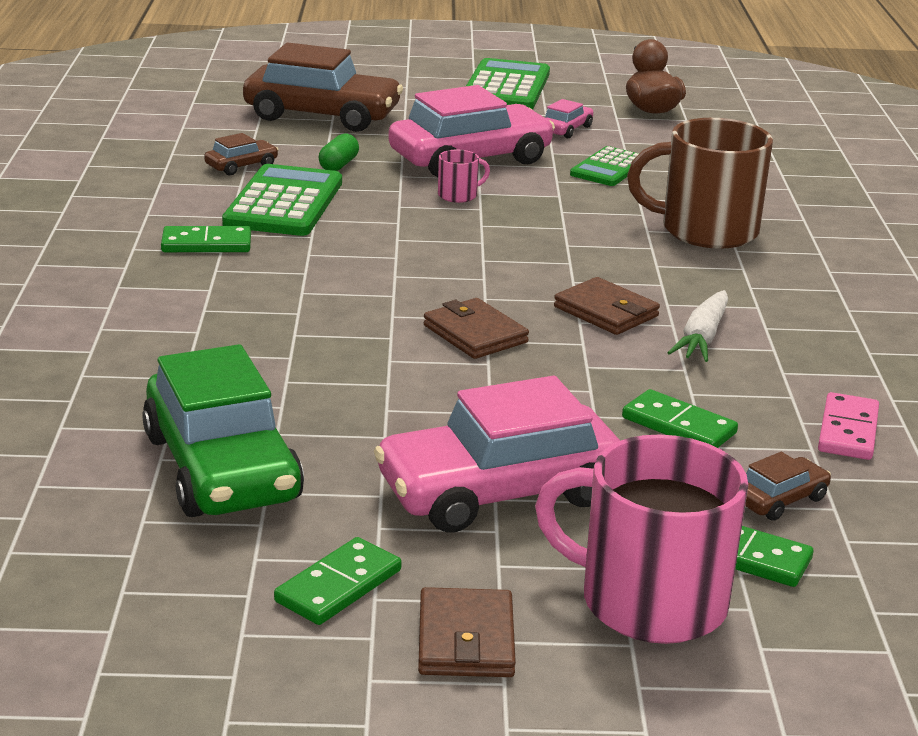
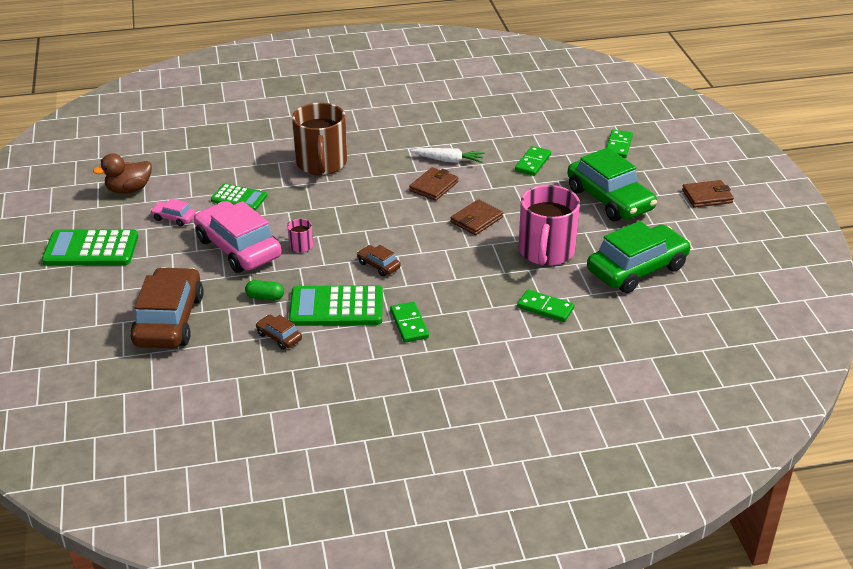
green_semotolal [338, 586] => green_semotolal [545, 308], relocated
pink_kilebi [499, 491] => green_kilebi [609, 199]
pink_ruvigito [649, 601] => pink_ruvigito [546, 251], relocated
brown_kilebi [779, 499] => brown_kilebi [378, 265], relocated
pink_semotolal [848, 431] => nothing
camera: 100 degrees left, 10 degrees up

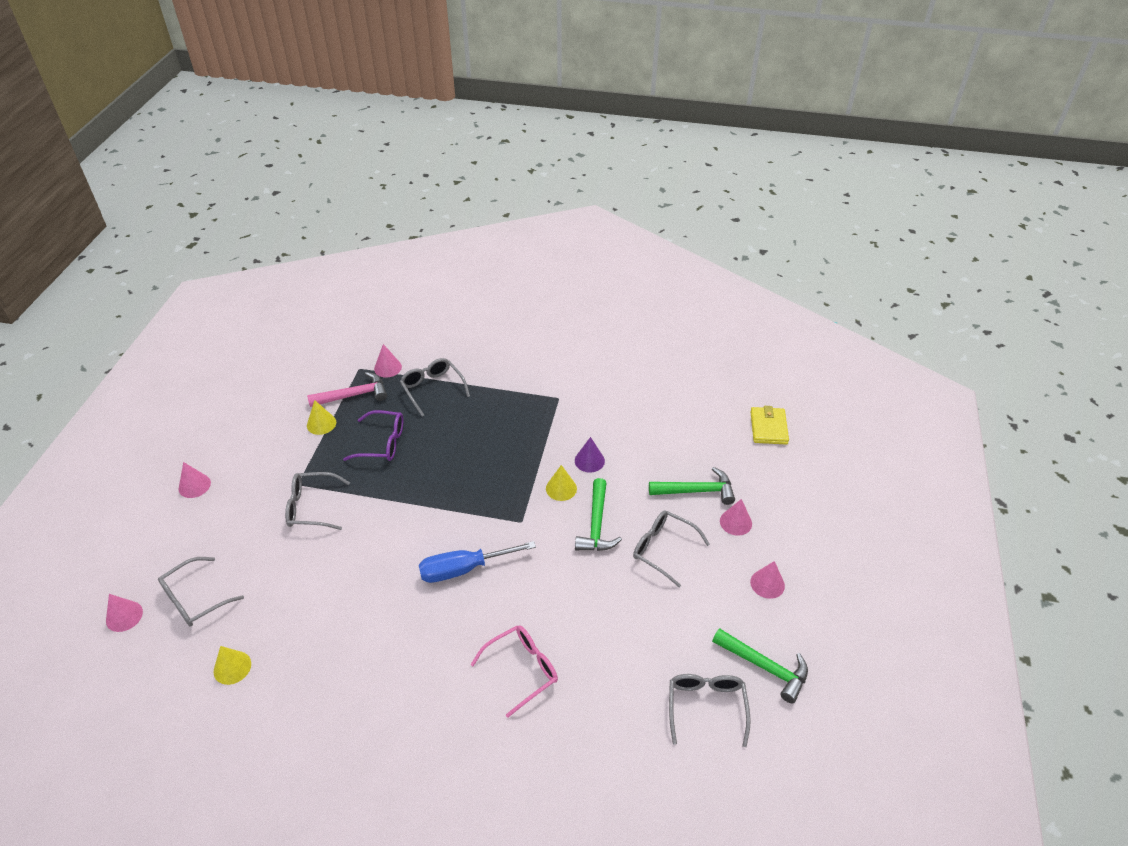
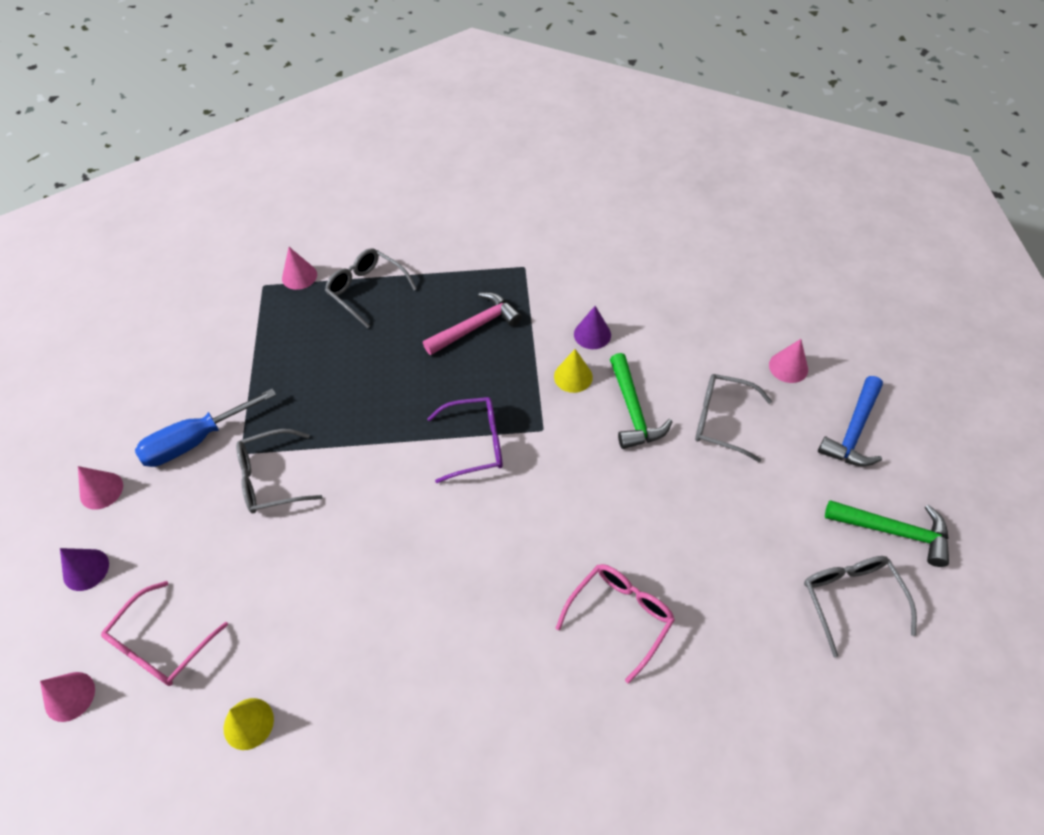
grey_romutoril [194, 599] => pink_romutoril [161, 645]
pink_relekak [353, 395] => pink_relekak [475, 326], relocated
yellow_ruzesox [321, 424] => nothing
purple_romutoril [383, 443] => purple_romutoril [476, 444], relocated
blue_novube [464, 569] => blue_novube [196, 440], relocated
green_relekak [696, 491] => nothing
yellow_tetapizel [768, 428] => nothing
pink_ruzesox [767, 583] => blue_relekak [853, 431]
nothing => purple_ruzesox [86, 569]
camera: 15 degrees left, 10 degrees up

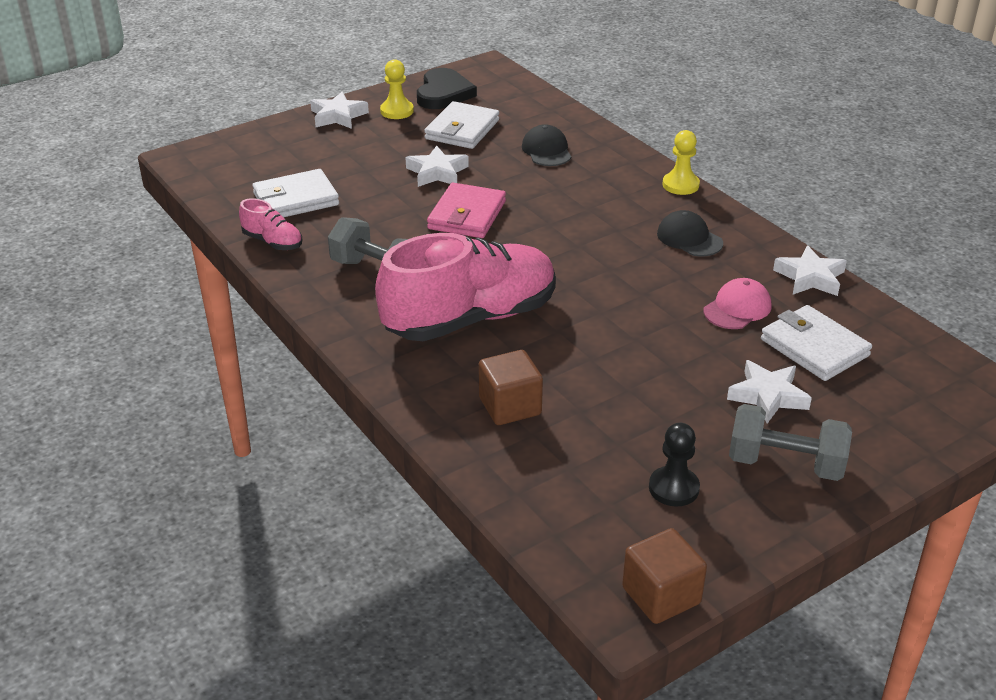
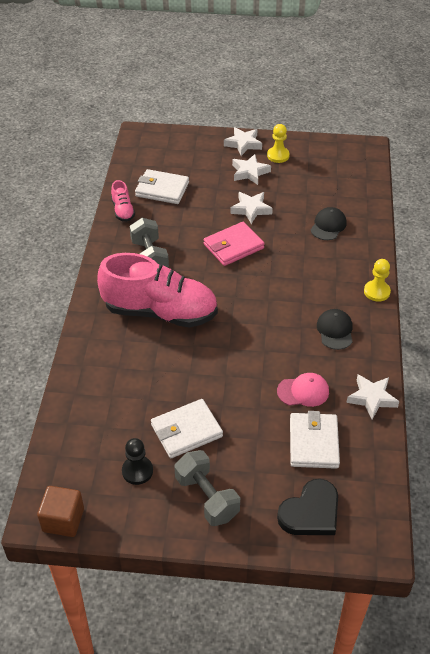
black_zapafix [443, 93] => black_zapafix [311, 512], relocated
white_tetapizel [462, 130] => white_tetapizel [186, 431], relocated
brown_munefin [510, 406] => nothing
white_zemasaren [768, 396] => white_zemasaren [249, 172], relocated
camera: 40 degrees right, 10 degrees up

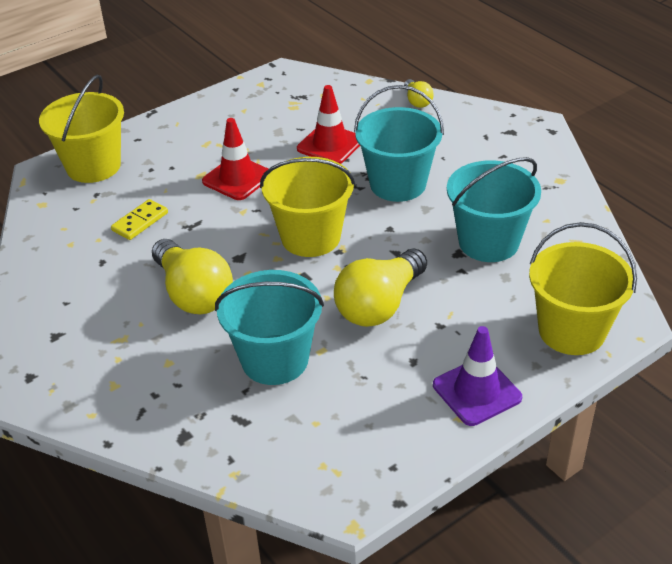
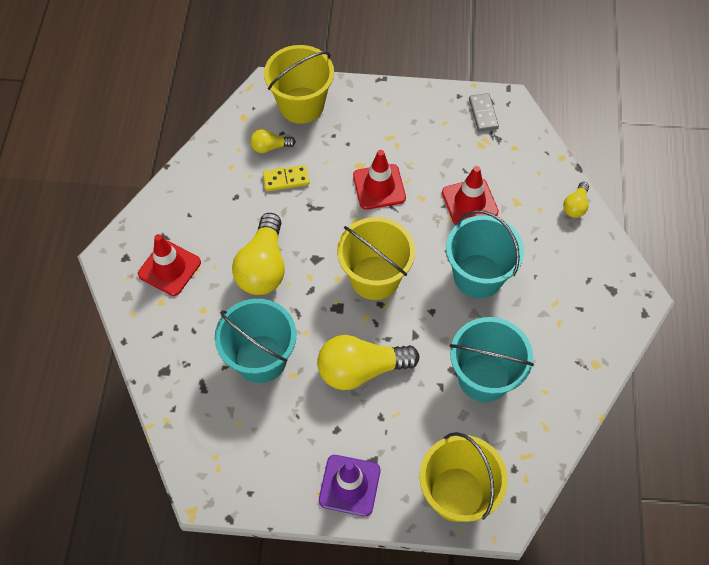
nothing => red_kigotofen [169, 268]
nothing => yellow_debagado [270, 147]
nothing => grey_semotolal [483, 114]
camera: 40 degrees right, 20 degrees up

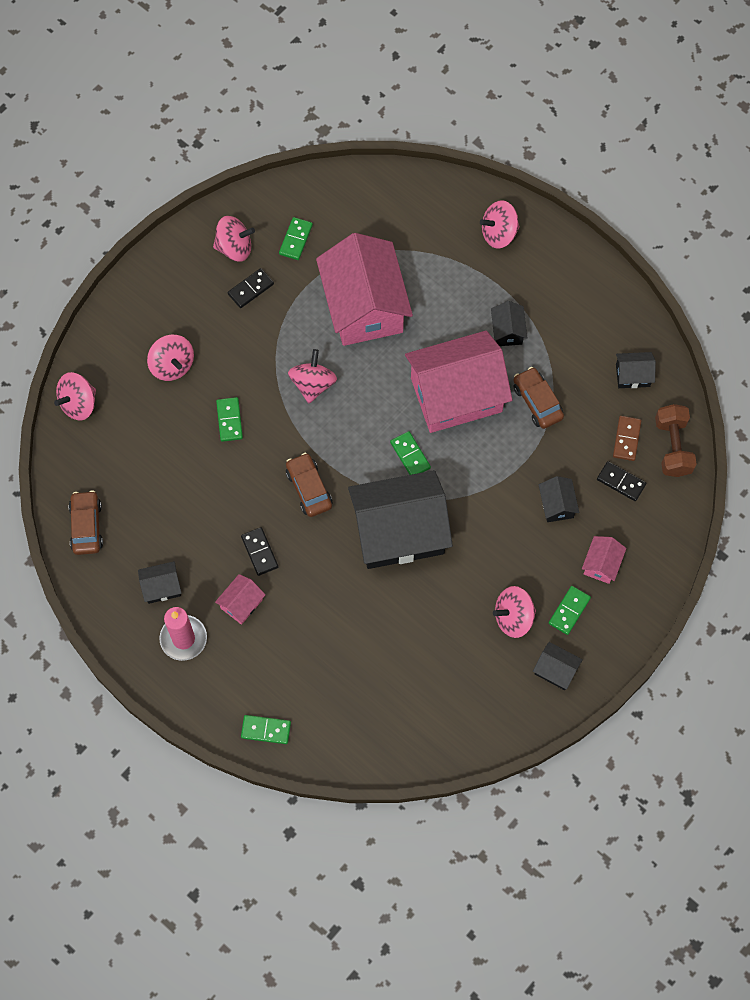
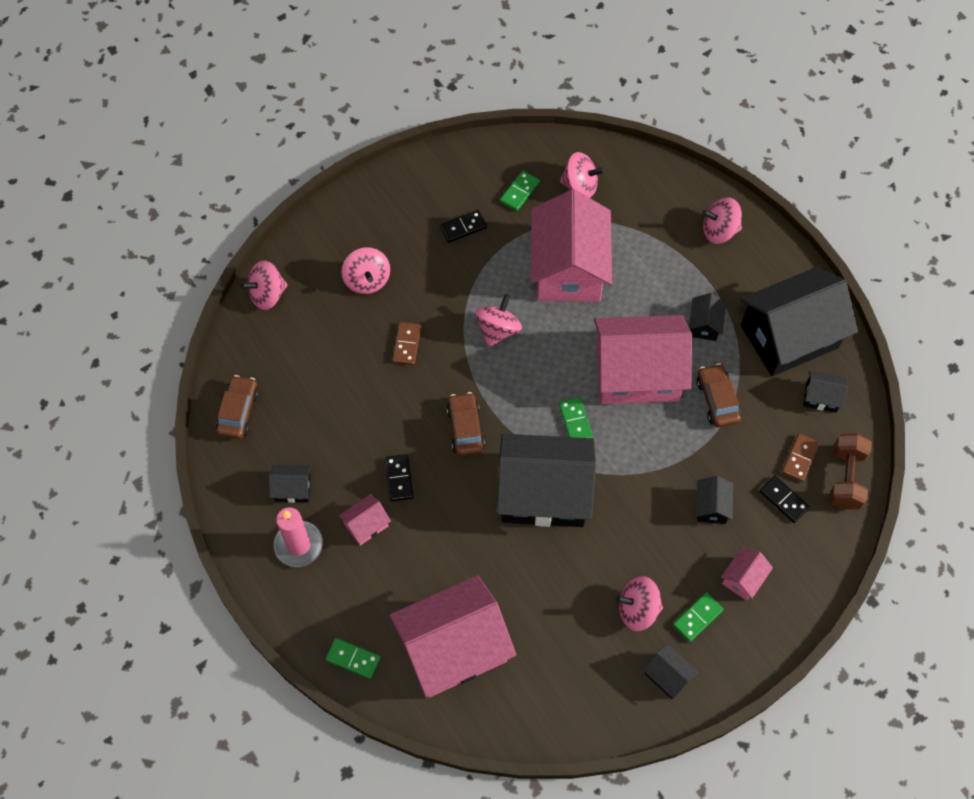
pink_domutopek [234, 248] => pink_domutopek [580, 186], relocated
green_semotolal [229, 420] => brown_semotolal [407, 344]
nothing => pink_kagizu [453, 648]
nothing => black_kagizu [789, 336]
camera: 15 degrees right, 5 degrees down

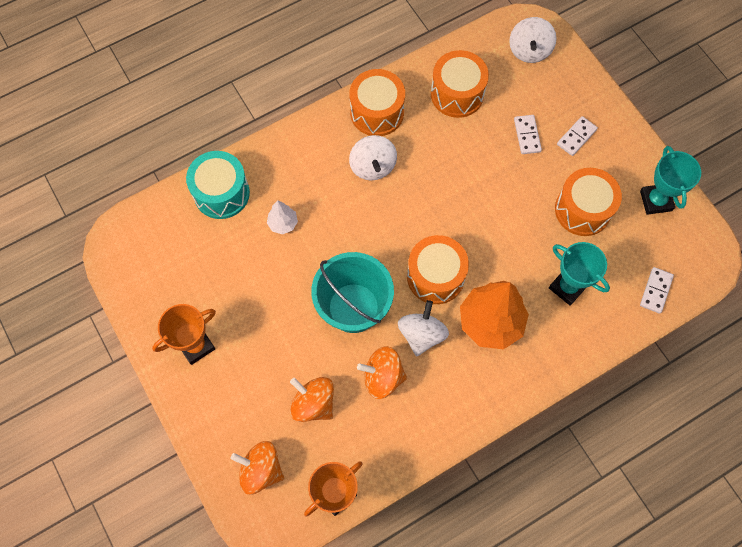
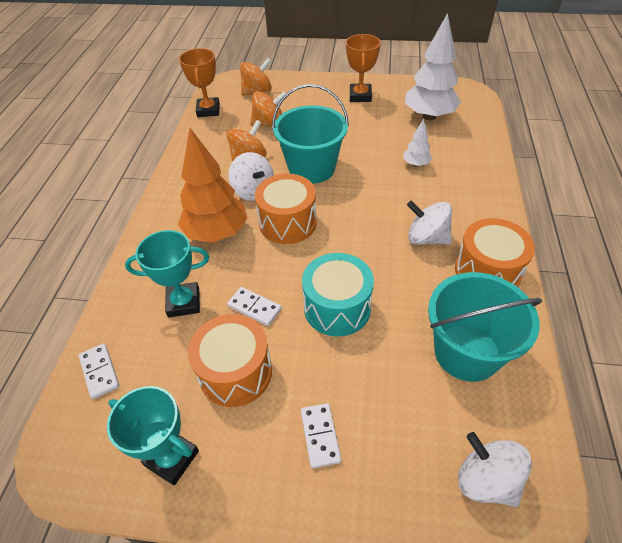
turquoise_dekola [221, 193] => turquoise_dekola [337, 307], relocated
orange_dekola [457, 94] => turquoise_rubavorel [466, 352]
white_semotolal [527, 135] => white_semotolal [254, 307], relocated
nothing => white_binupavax [429, 116]
camera: 130 degrees right, 20 degrees down

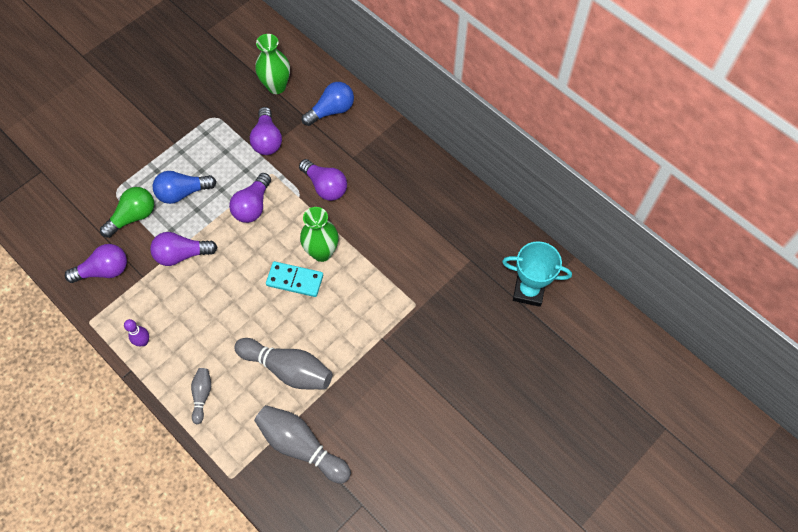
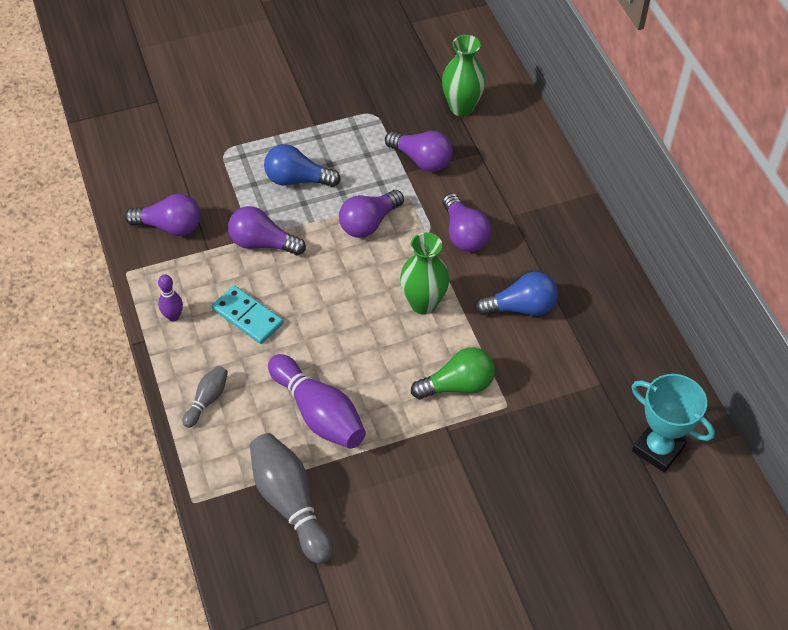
green_debagado [133, 217] => green_debagado [457, 385], relocated
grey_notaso [288, 369] => purple_notaso [318, 413]
purple_debagado [267, 140] => purple_debagado [421, 160], 75 degrees counterclockwise
turquoise_semotolal [295, 280] => turquoise_semotolal [247, 317], relocated
blue_debagado [331, 110] => blue_debagado [521, 307], relocated
camera: 25 degrees right, 10 degrees down

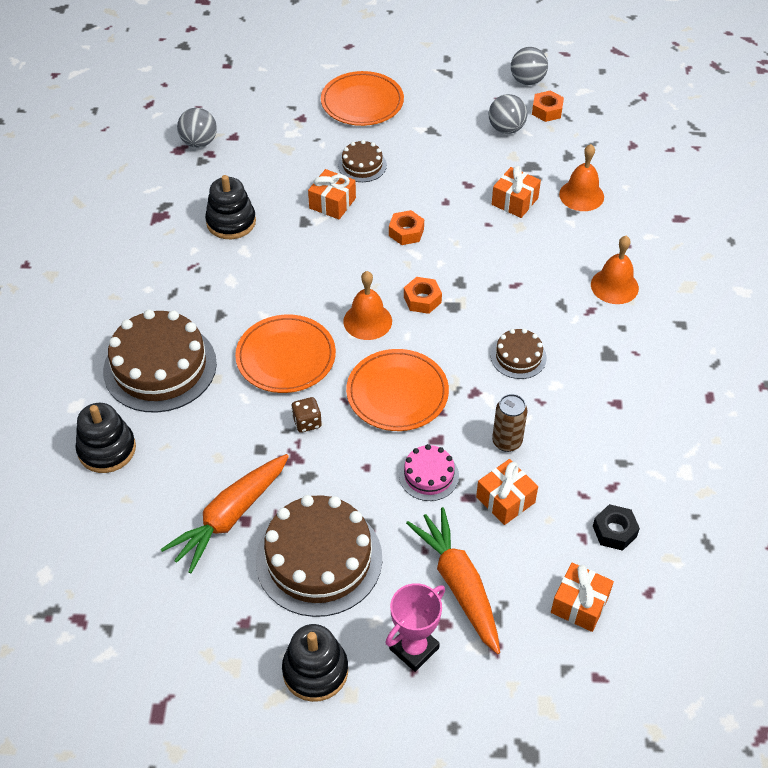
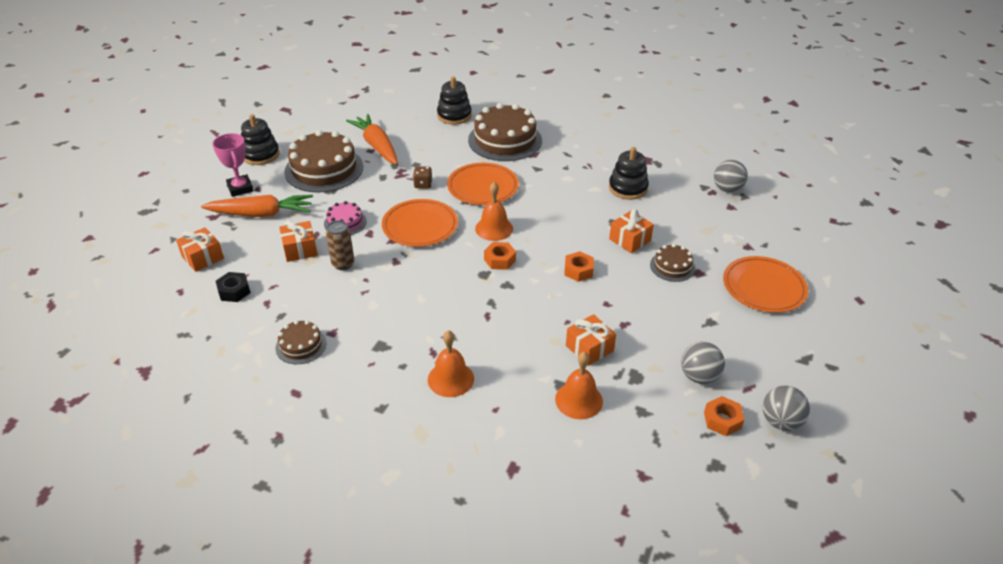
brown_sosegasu [518, 357] => brown_sosegasu [301, 345], relocated
camera: 110 degrees right, 10 degrees down

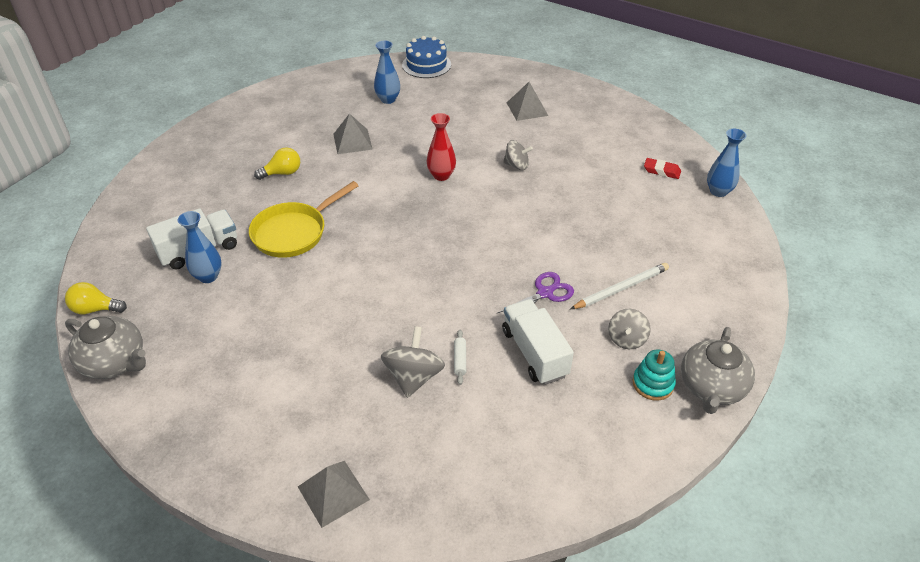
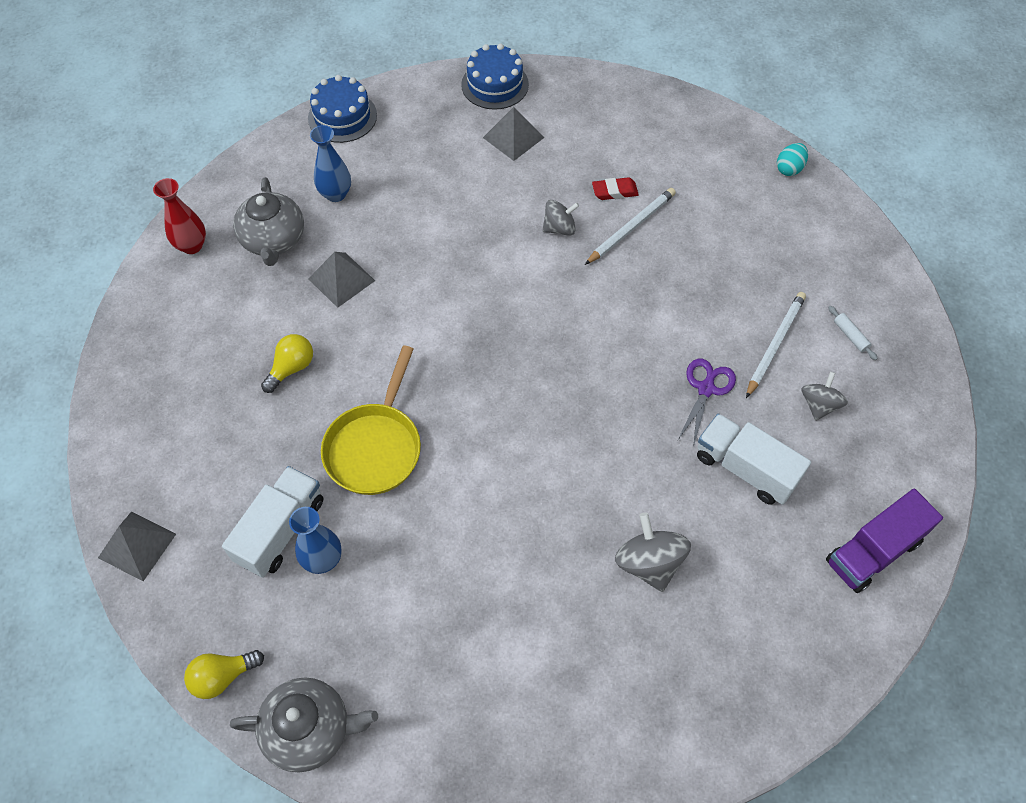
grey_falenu [333, 493] => grey_falenu [137, 545], relocated
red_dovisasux [441, 175] => red_dovisasux [192, 246], relocated
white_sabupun [460, 360] => white_sabupun [850, 336], relocated
grey_domutopek [626, 339] => grey_domutopek [819, 405], 150 degrees counterclockwise
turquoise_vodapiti [653, 384] => nothing
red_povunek [661, 171] => red_povunek [614, 191], relocated
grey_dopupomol [711, 387] => grey_dopupomol [273, 240], relocated
blue_dovisasux [718, 191] => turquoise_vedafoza [789, 169]
nothing => blue_sosegasu [495, 84]
nothing => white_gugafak [631, 227]
nothing => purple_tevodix [873, 551]
camera: 30 degrees left, 15 degrees up

